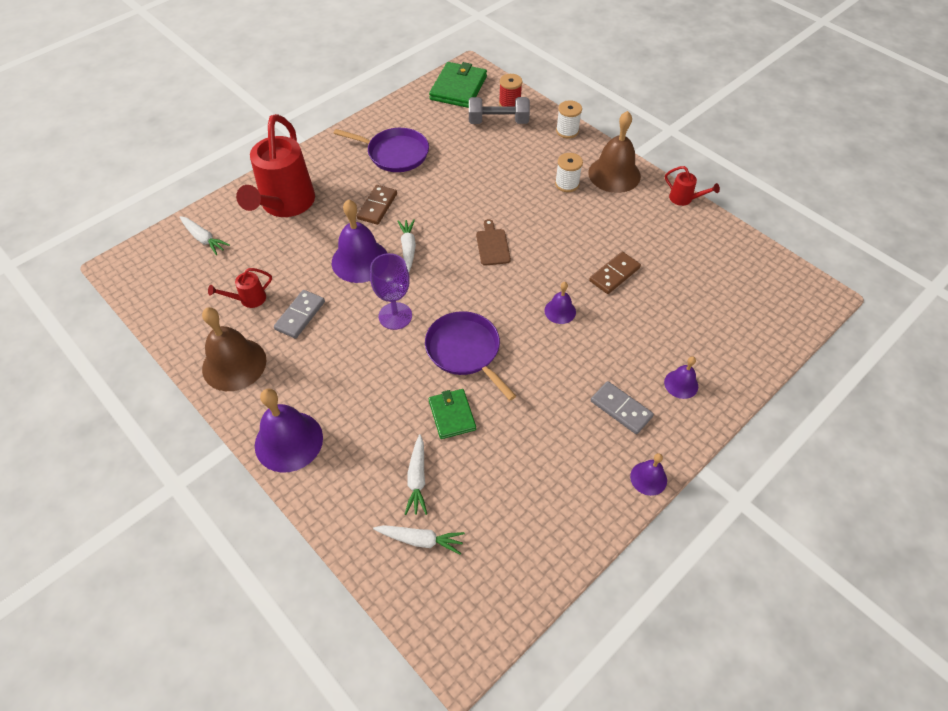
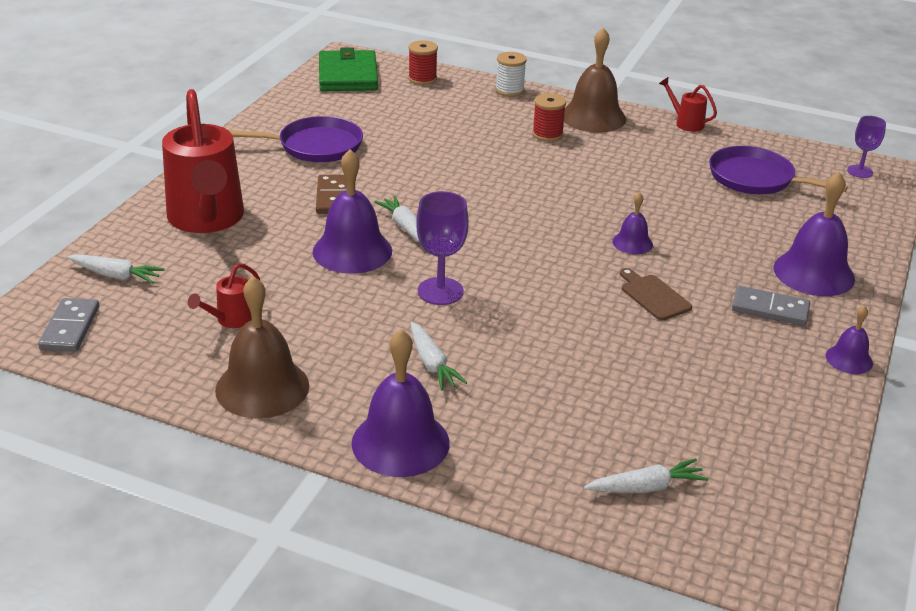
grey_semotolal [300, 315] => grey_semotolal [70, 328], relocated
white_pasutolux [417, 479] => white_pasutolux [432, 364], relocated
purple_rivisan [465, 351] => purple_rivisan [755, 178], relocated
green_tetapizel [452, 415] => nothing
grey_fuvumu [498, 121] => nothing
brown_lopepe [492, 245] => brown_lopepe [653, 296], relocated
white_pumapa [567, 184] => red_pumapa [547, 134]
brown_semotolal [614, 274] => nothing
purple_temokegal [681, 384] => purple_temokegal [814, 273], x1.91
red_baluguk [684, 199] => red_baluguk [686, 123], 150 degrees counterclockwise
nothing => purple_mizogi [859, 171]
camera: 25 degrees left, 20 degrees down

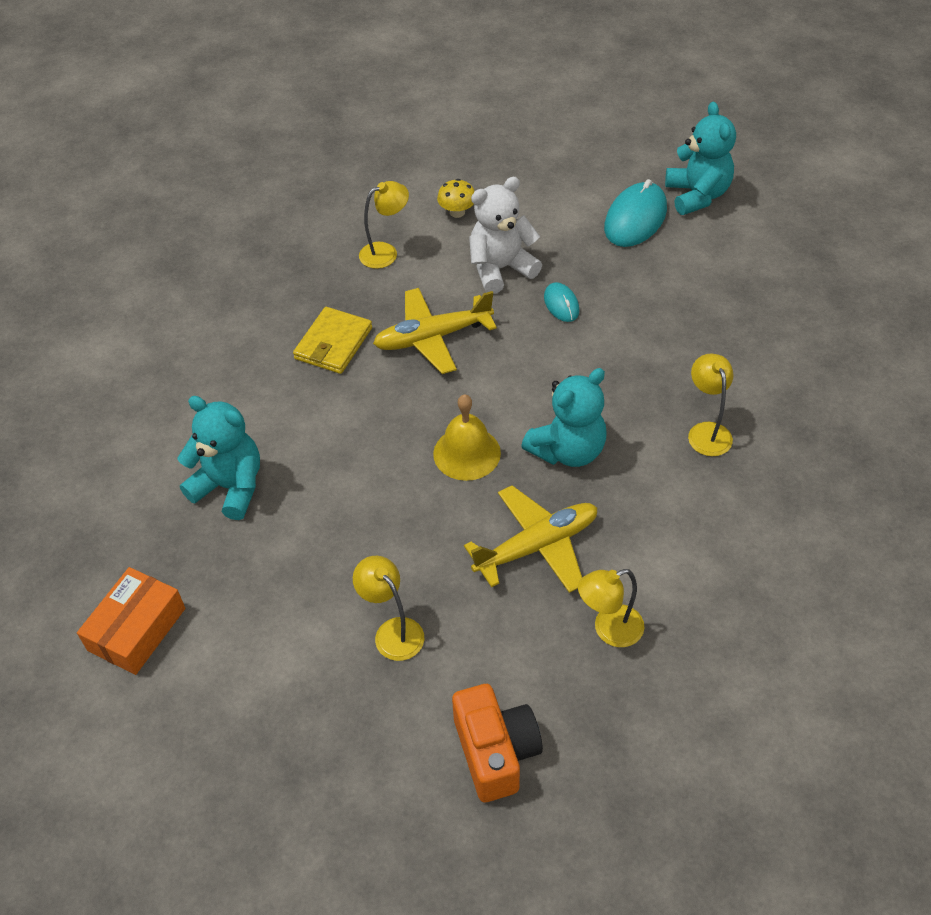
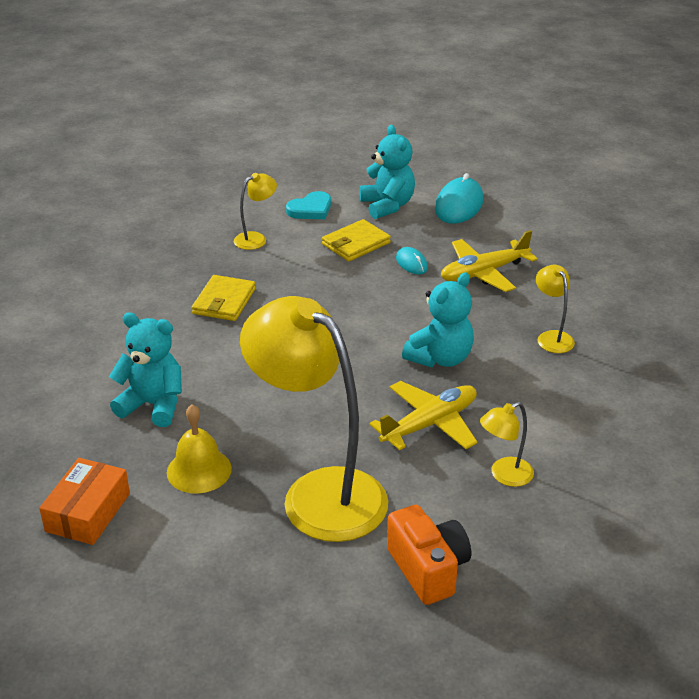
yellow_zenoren [393, 631] => yellow_zenoren [319, 493], x2.37
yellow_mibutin [432, 338] => yellow_mibutin [483, 273], relocated
yellow_temokegal [467, 453] => yellow_temokegal [199, 470], relocated
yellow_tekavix [457, 212] => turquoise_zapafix [311, 209]
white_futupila [500, 269] => yellow_tetapizel [355, 243]
turquoise_futupila [697, 195] => turquoise_futupila [387, 206], relocated
camera: 10 degrees left, 15 degrees down

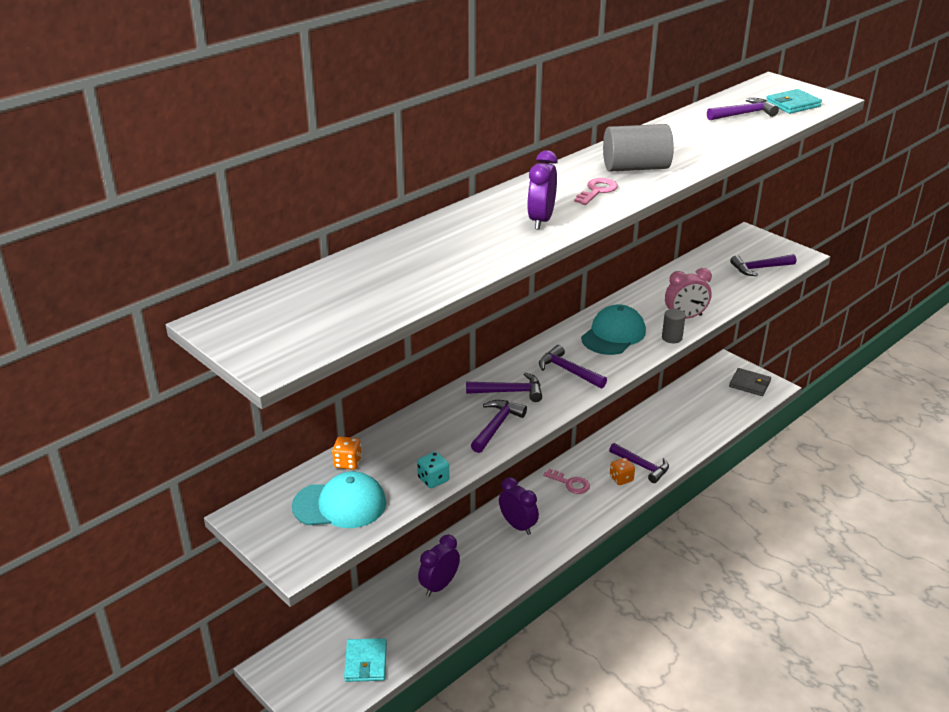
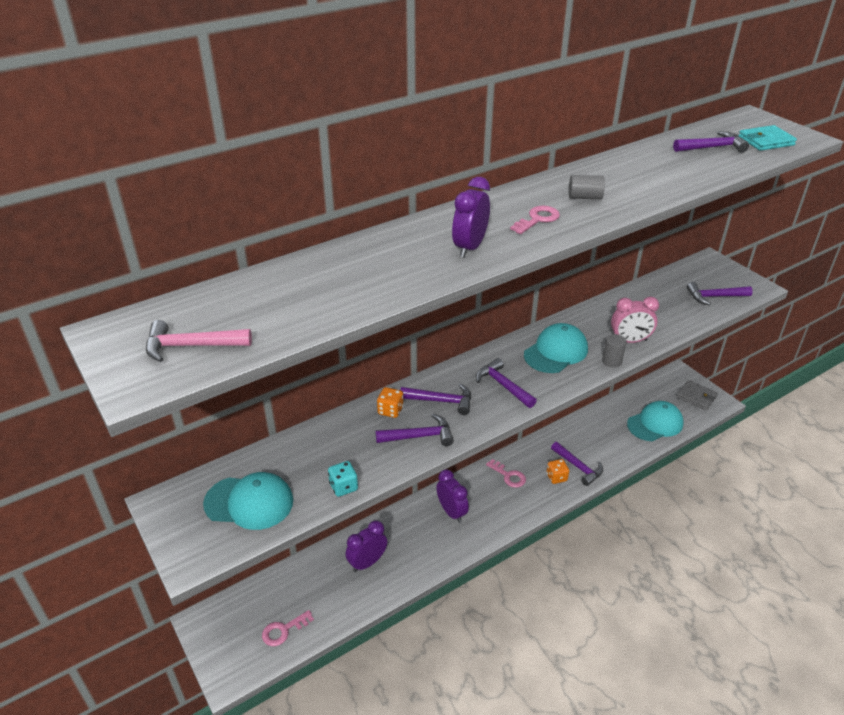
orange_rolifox [347, 462] => orange_rolifox [390, 410], relocated
turquoise_tetapizel [366, 662] => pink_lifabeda [283, 630]
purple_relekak [497, 426] => purple_relekak [419, 436], 45 degrees clockwise
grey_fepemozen [635, 168] => grey_fepemozen [584, 197], x0.52
nothing => pink_relekak [191, 346]
nothing => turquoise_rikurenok [655, 424]
camera: 10 degrees right, 5 degrees up

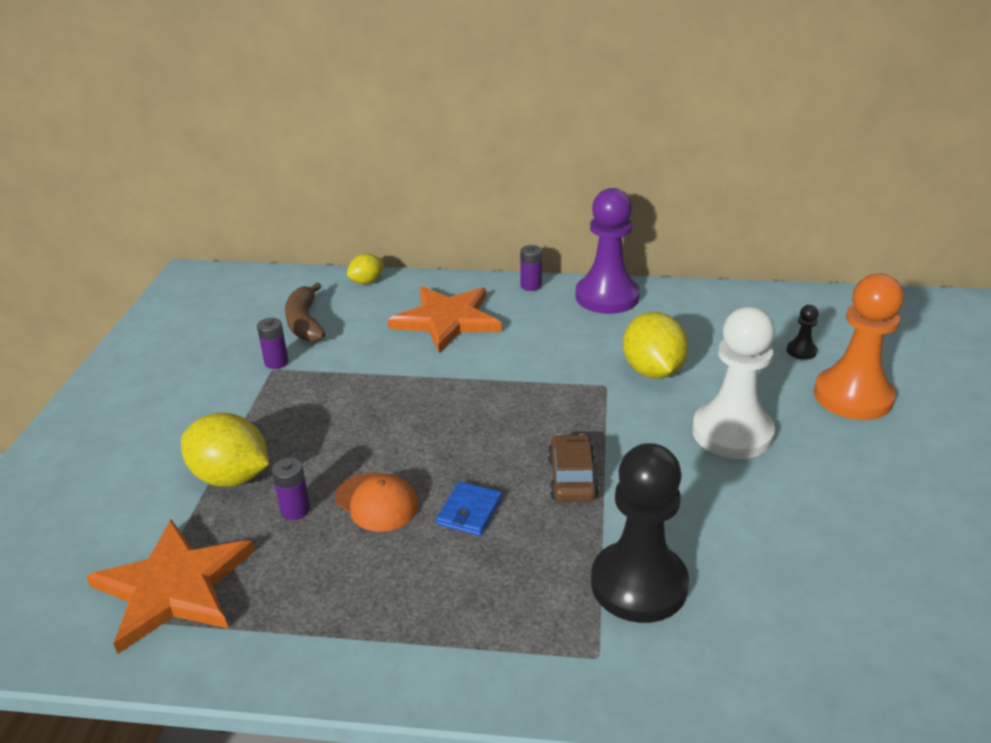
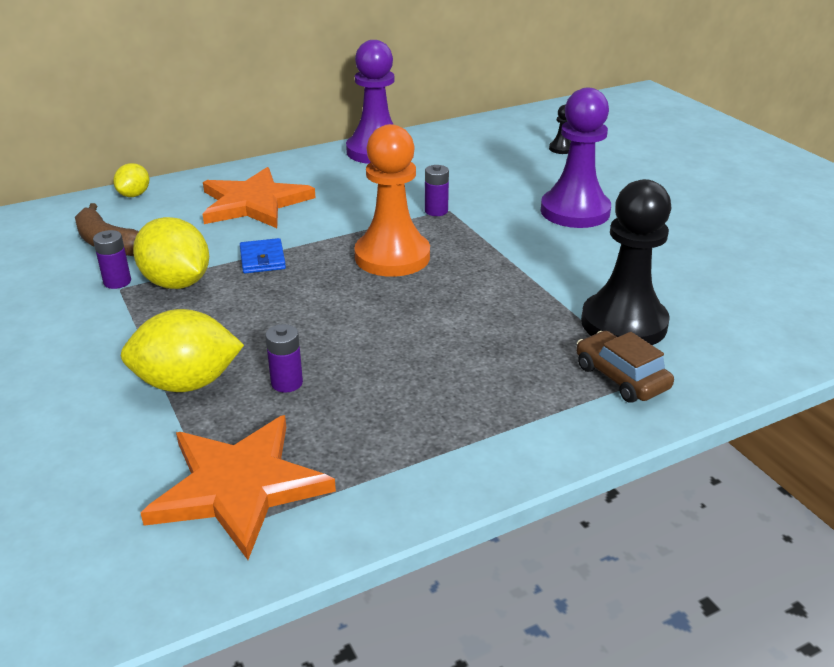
orange_rikurenok [376, 502] => nothing
blue_tetapizel [469, 511] => blue_tetapizel [262, 259], relocated
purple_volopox [531, 286] => purple_volopox [436, 211], relocated
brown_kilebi [572, 478] => brown_kilebi [621, 377], relocated
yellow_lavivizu [652, 371] => yellow_lavivizu [177, 283], relocated
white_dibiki [732, 433] => purple_dibiki [575, 211]
orange_dibiki [852, 396] => orange_dibiki [392, 257], relocated
camera: 35 degrees left, 0 degrees up

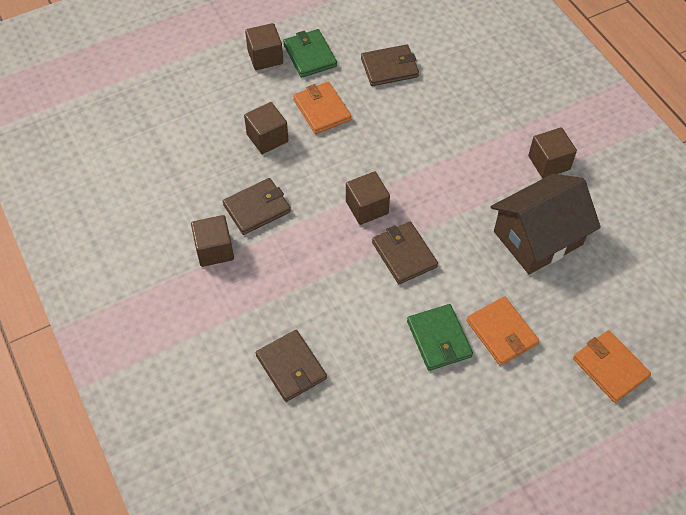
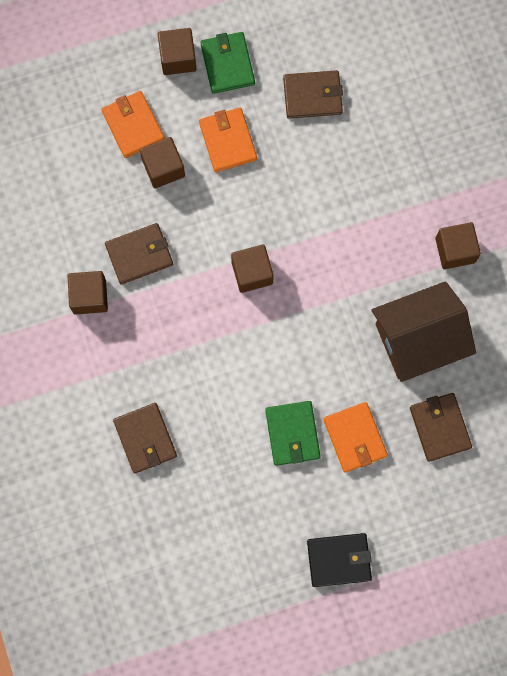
brown_tetapizel [404, 254] => brown_tetapizel [440, 427], relocated
orange_tetapizel [610, 368] => orange_tetapizel [133, 125], relocated
nothing => black_tetapizel [339, 560]
camera: 10 degrees right, 20 degrees up

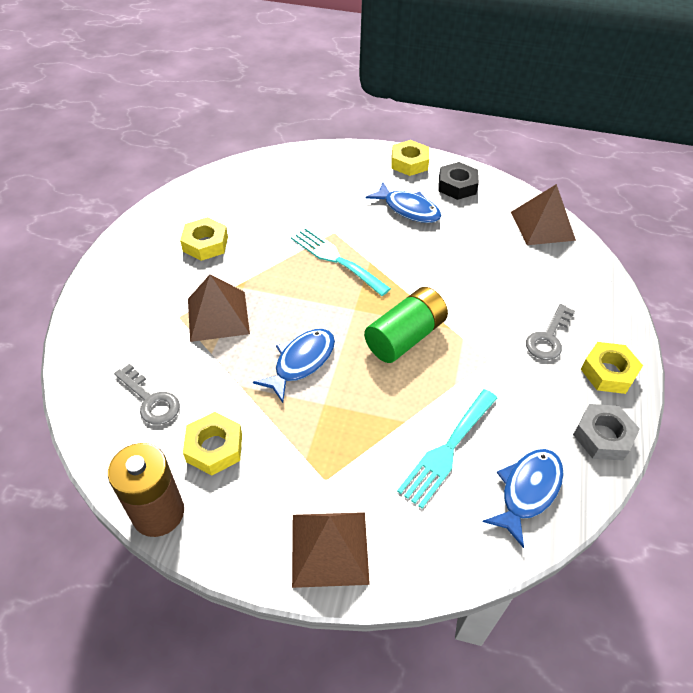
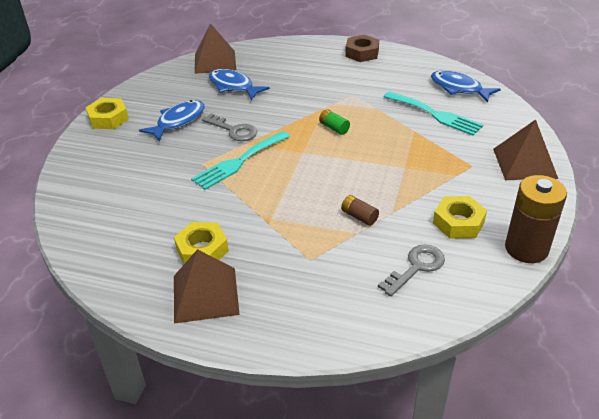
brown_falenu [218, 316] => brown_falenu [205, 295], relocated
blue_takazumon [301, 362] => blue_takazumon [233, 86], relocated
green_volopox [405, 337] => green_volopox [334, 128], x0.46
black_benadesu [457, 186] => nothing
grey_lifabeda [548, 337] => grey_lifabeda [234, 130], relocated
grey_benadesu [603, 436] => nothing
yellow_benadesu [608, 372] => brown_benadesu [362, 53]
nothing => brown_volopox [359, 217]
camera: 85 degrees left, 10 degrees down

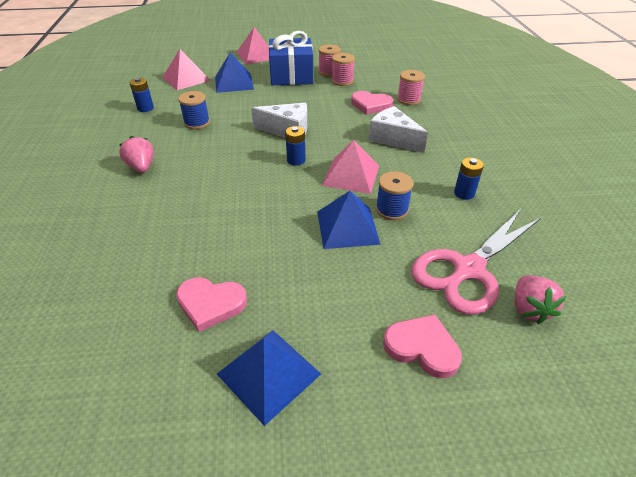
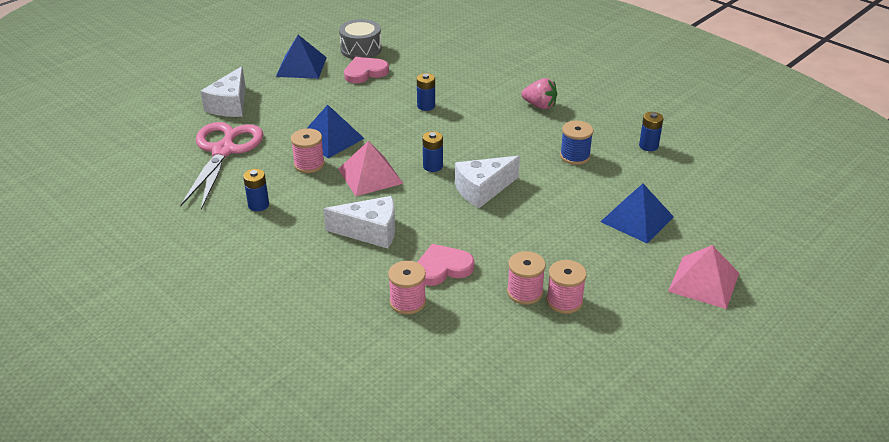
pink_falenu [186, 79] => nothing
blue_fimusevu [291, 76] => nothing
blue_pumapa [391, 210] => pink_pumapa [309, 164]
pink_zapafix [422, 347] => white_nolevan [230, 105]
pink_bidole [529, 309] => nothing
nothing => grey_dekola [361, 49]
nothing => blue_volopox [426, 106]
camera: 140 degrees right, 5 degrees down

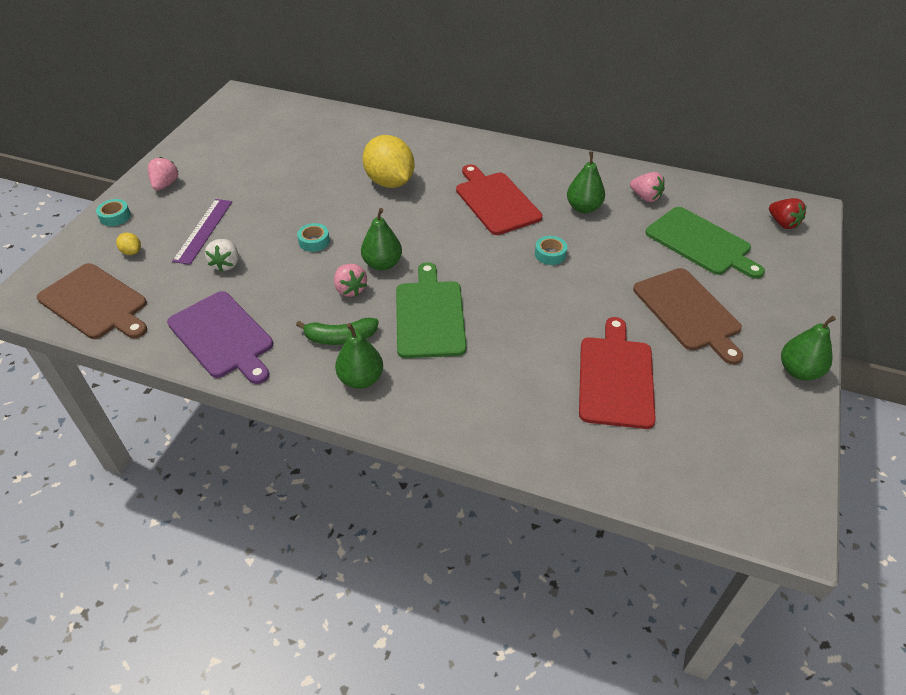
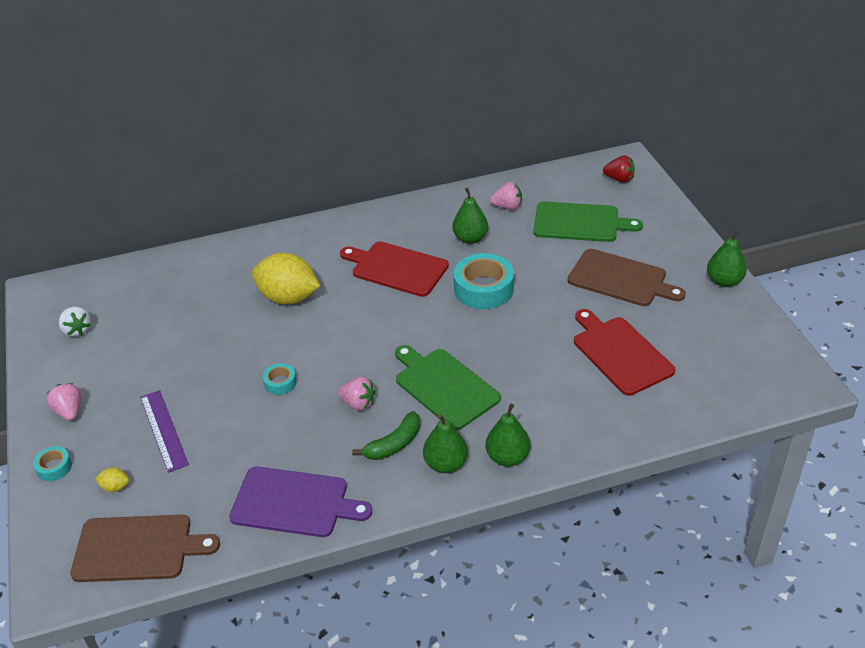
white_bidole [226, 264] => white_bidole [77, 330], relocated
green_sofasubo [382, 264] => green_sofasubo [507, 457], relocated
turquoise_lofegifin [550, 254] => turquoise_lofegifin [483, 289], x2.02
camera: 35 degrees left, 5 degrees down

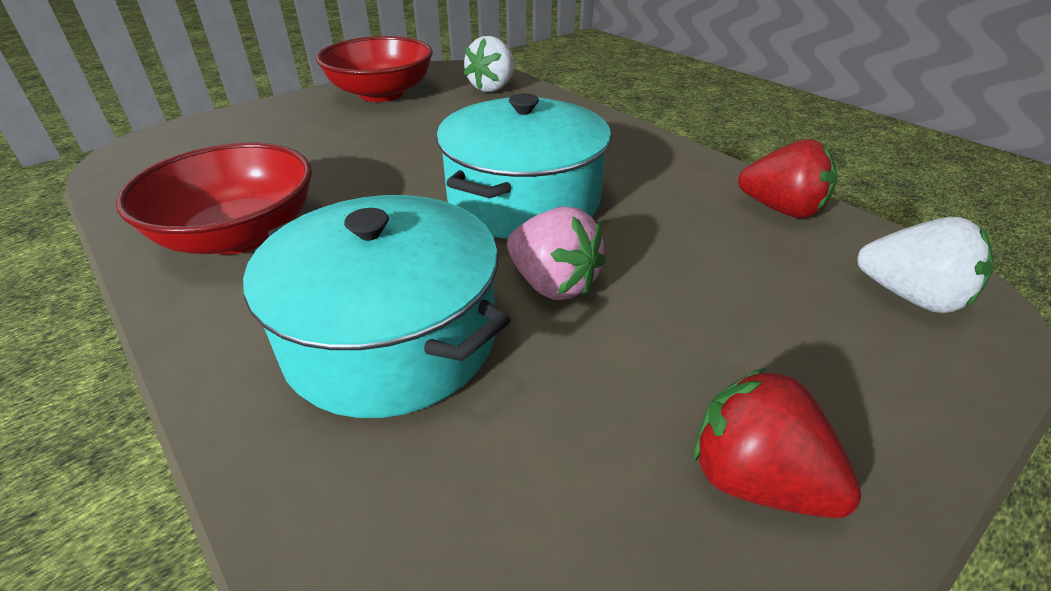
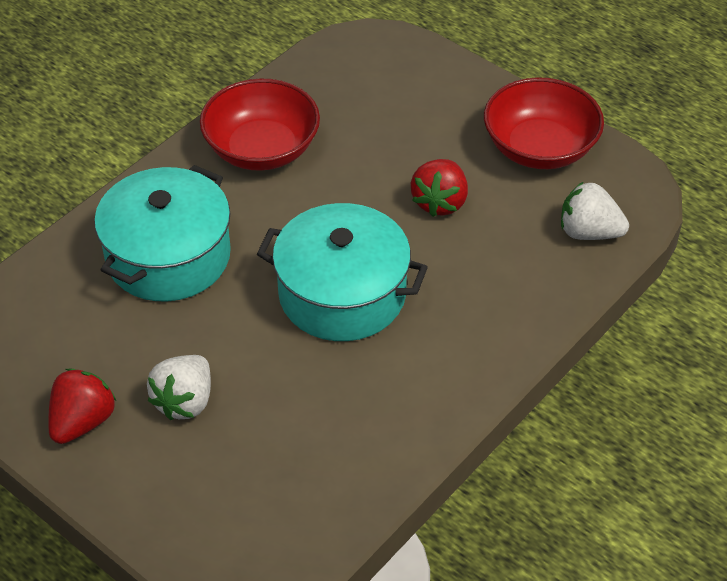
pink_bidole [552, 284] => nothing
red_bidole [781, 209] => red_bidole [440, 202], relocated
white_bidole [910, 296] => white_bidole [185, 401], relocated
camera: 80 degrees right, 10 degrees up

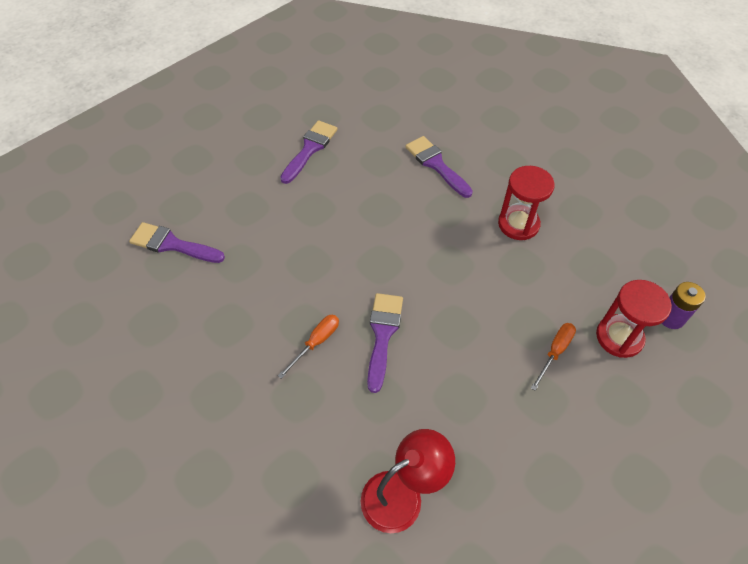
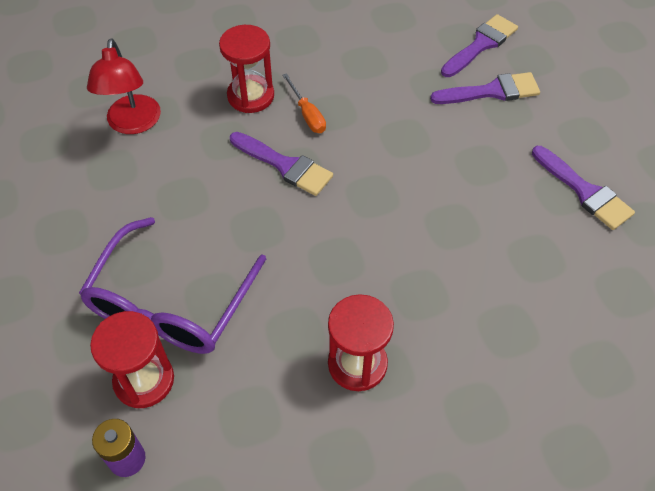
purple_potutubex [436, 164] => purple_potutubex [491, 91], relocated
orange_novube [555, 352] => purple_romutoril [171, 303]
nothing => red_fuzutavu [250, 96]
camera: 115 degrees right, 0 degrees up

